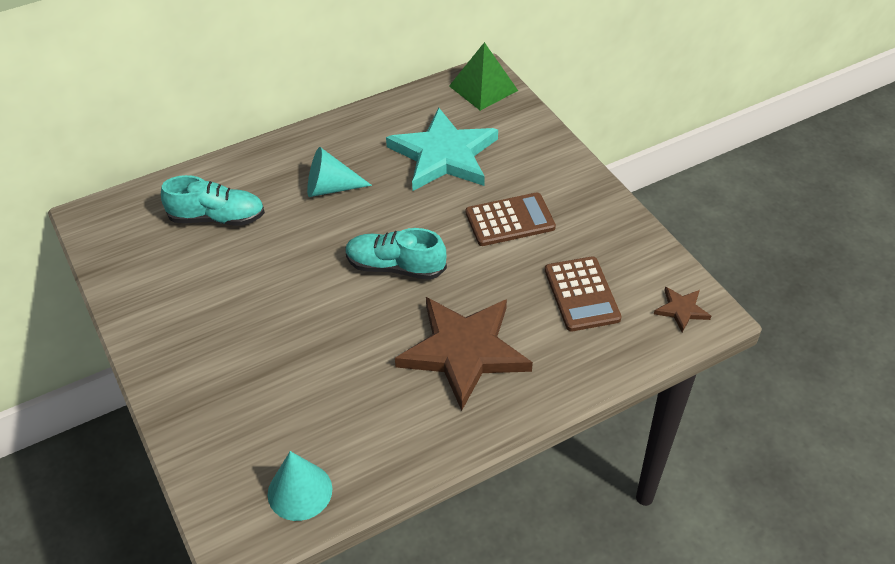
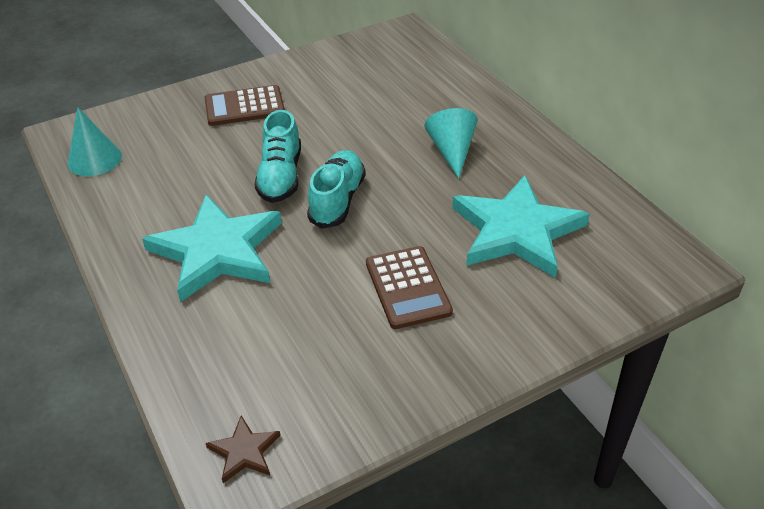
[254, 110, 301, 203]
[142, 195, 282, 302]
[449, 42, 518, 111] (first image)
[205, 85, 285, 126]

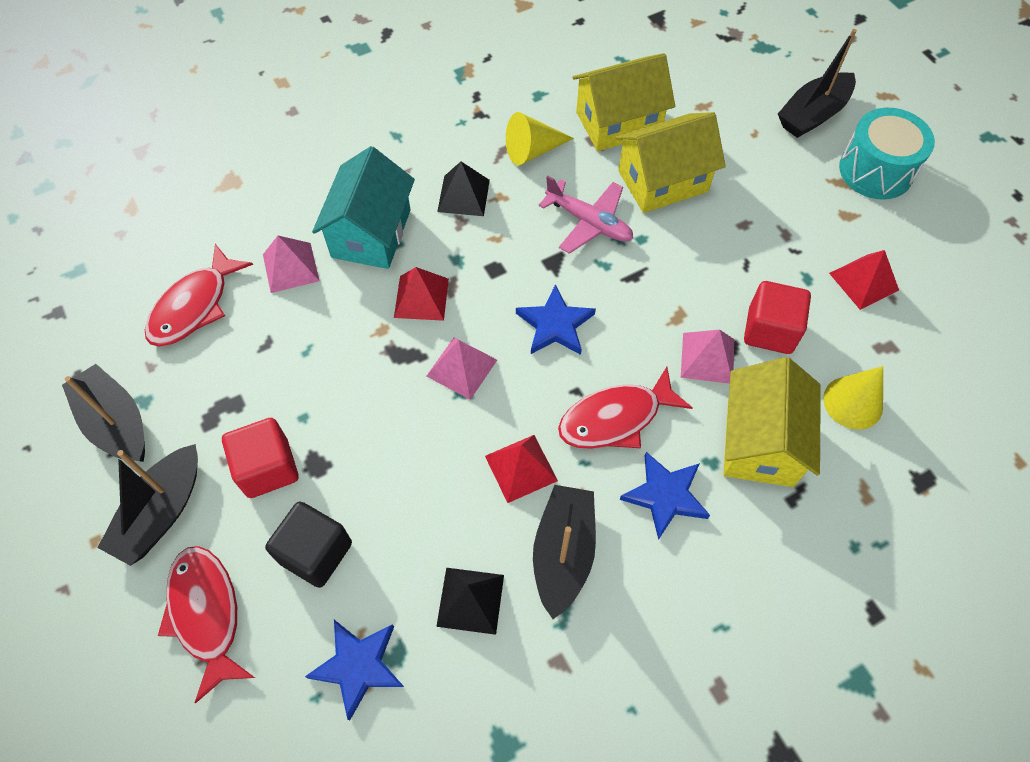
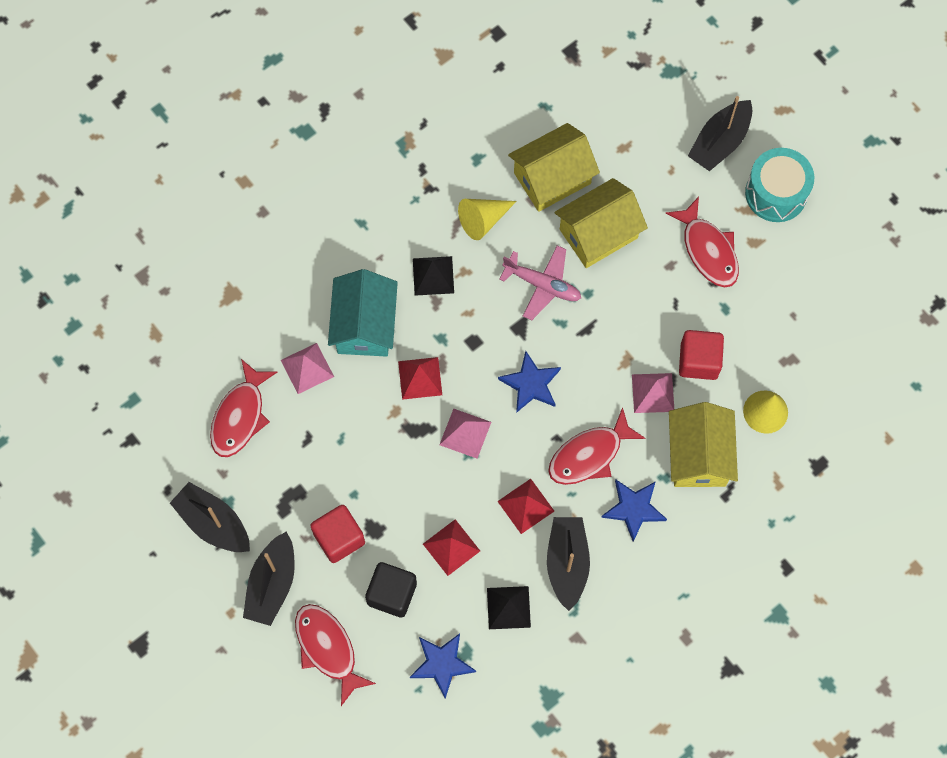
[423, 519, 480, 576]
[666, 197, 739, 288]

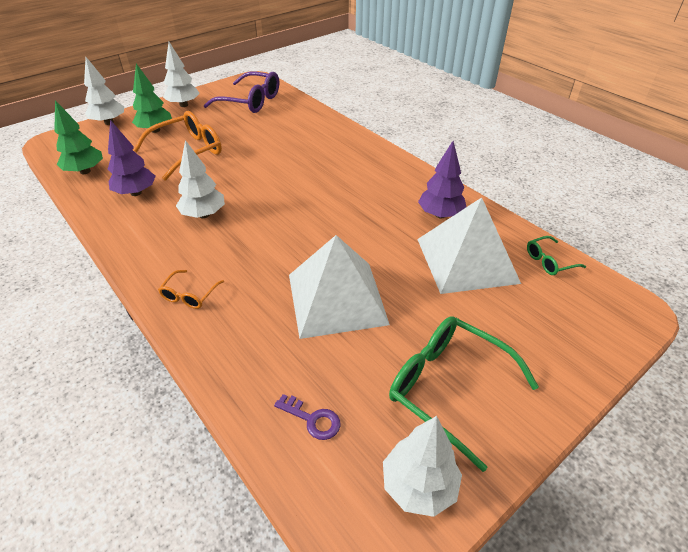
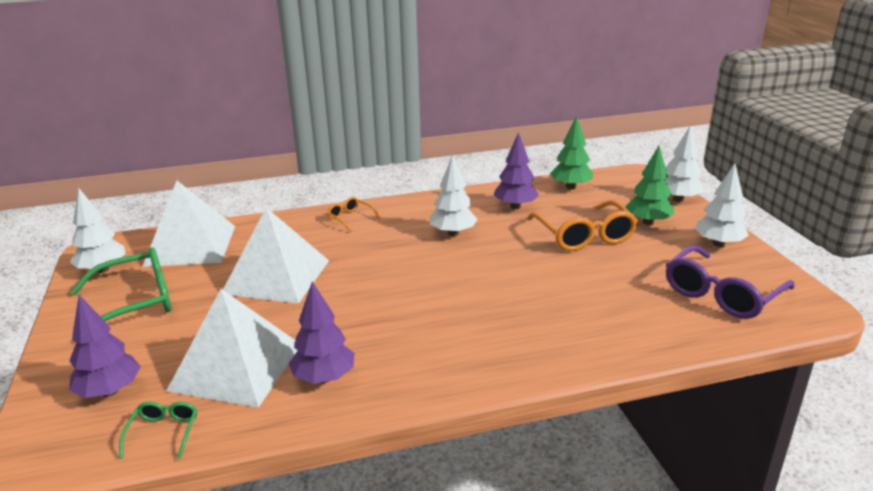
[142, 181, 235, 267]
[69, 295, 141, 398]

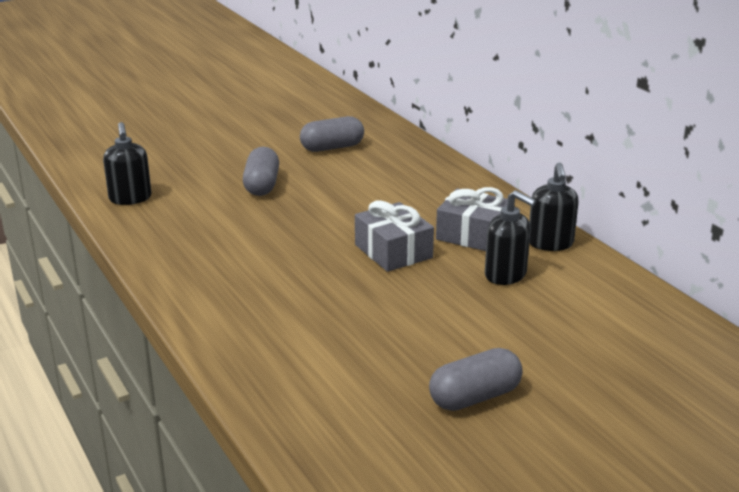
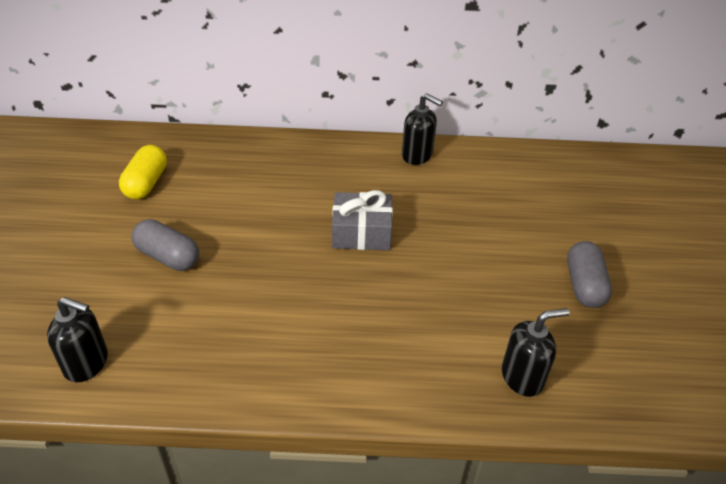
[119, 145, 167, 199]
[436, 187, 508, 251] (first image)
[502, 308, 569, 397]

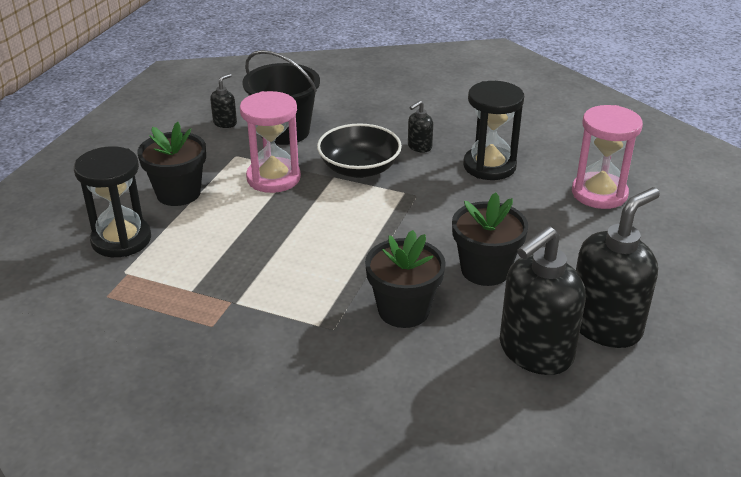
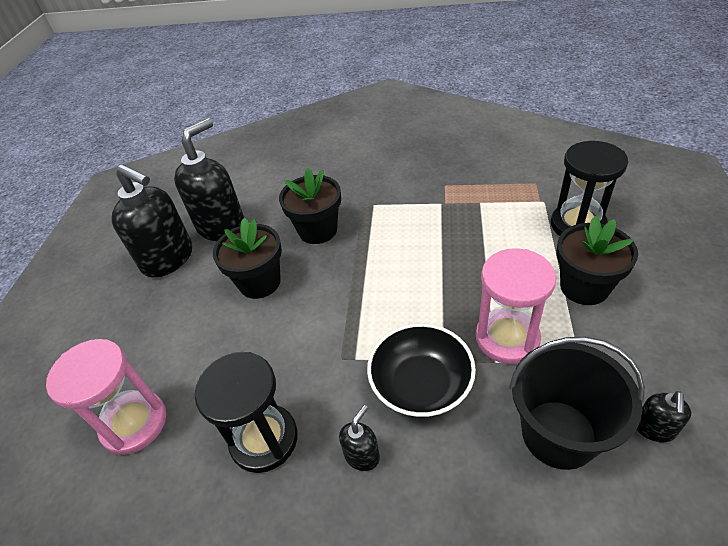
[111, 164, 192, 278]

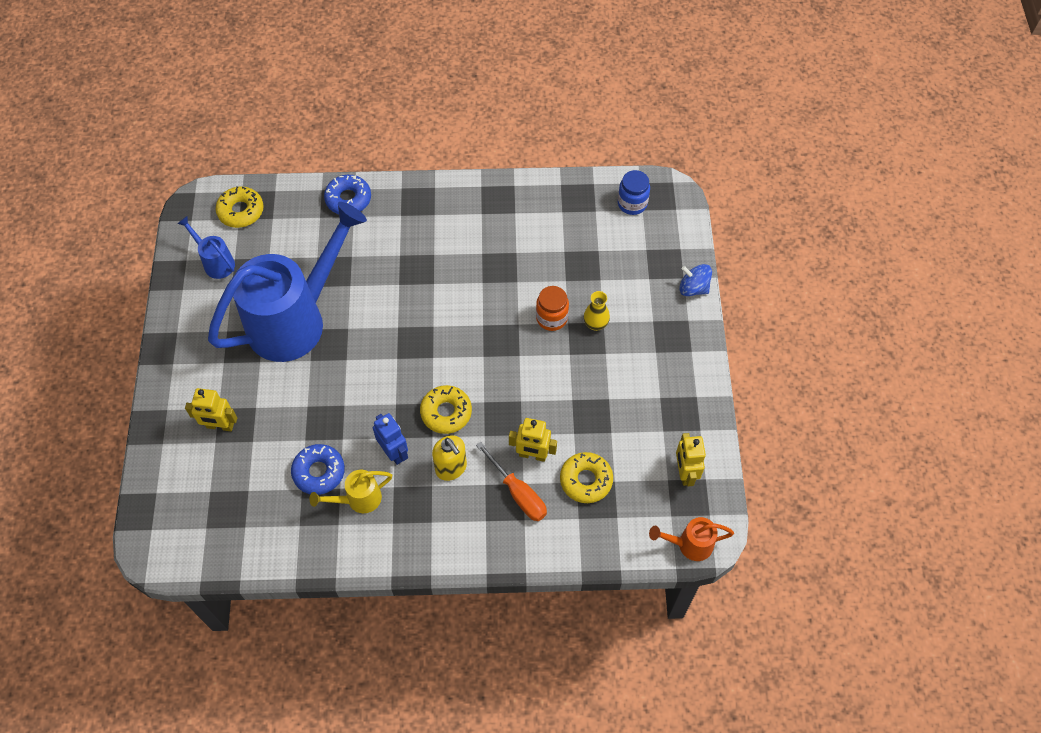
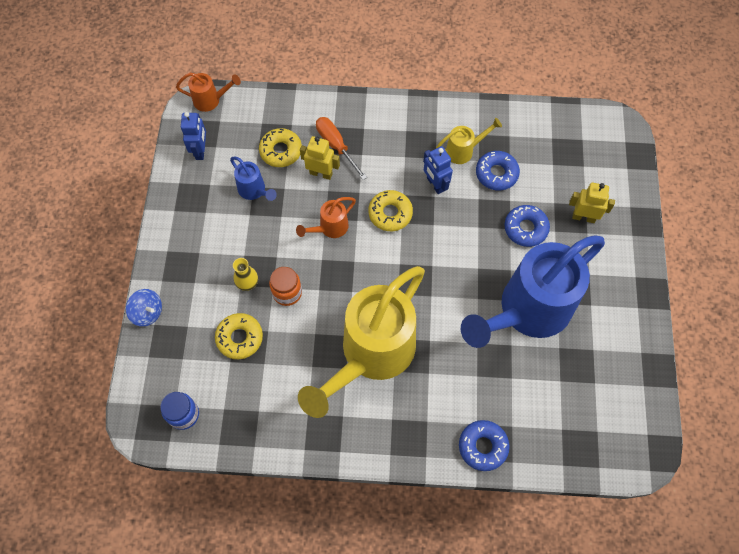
[230, 157, 277, 201]
[215, 313, 263, 359]
[432, 435, 467, 481] (first image)
[181, 112, 206, 160]
[296, 197, 356, 238]
[298, 266, 425, 418]
[504, 205, 550, 247]

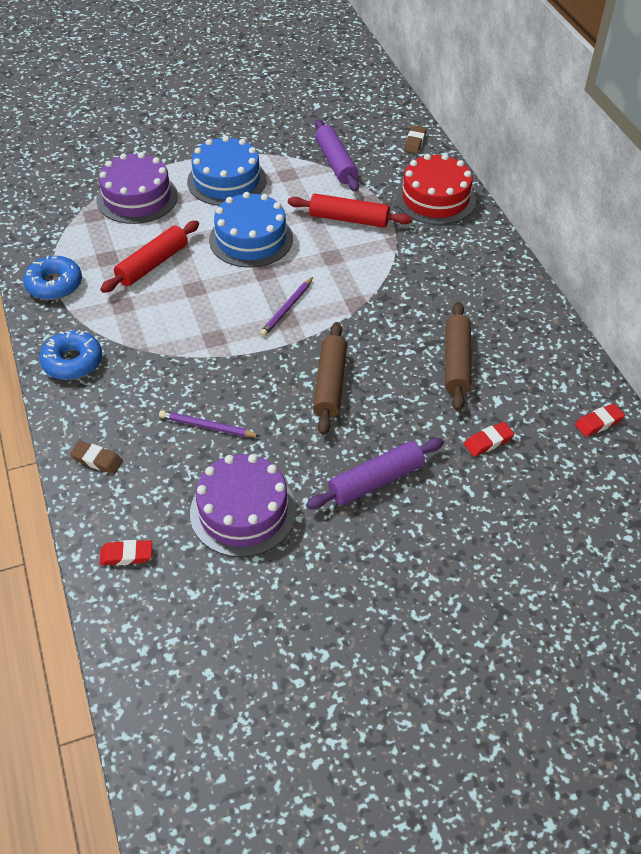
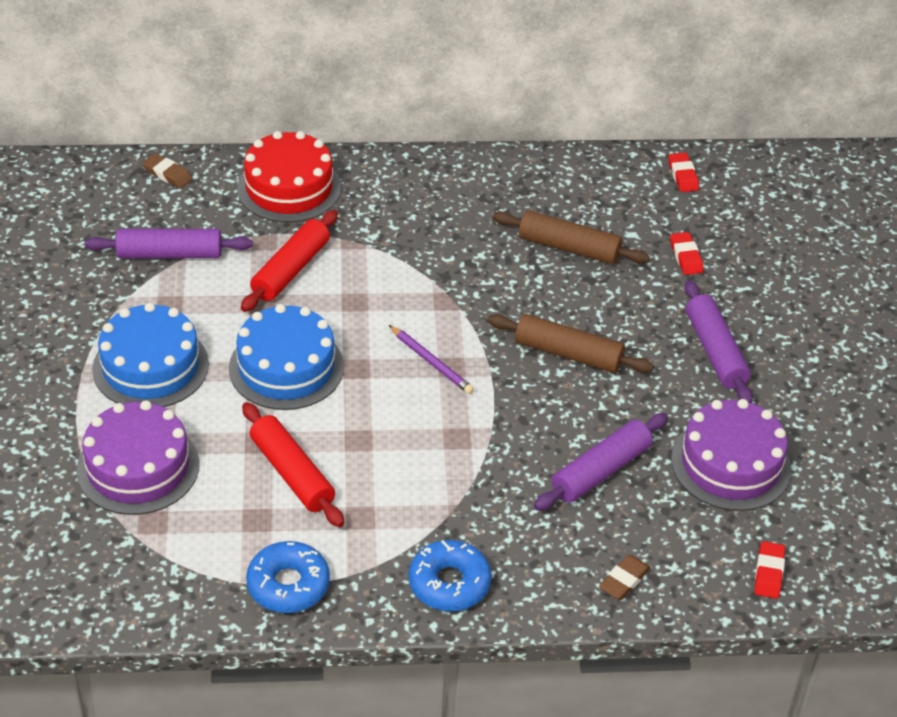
[534, 413, 668, 511]

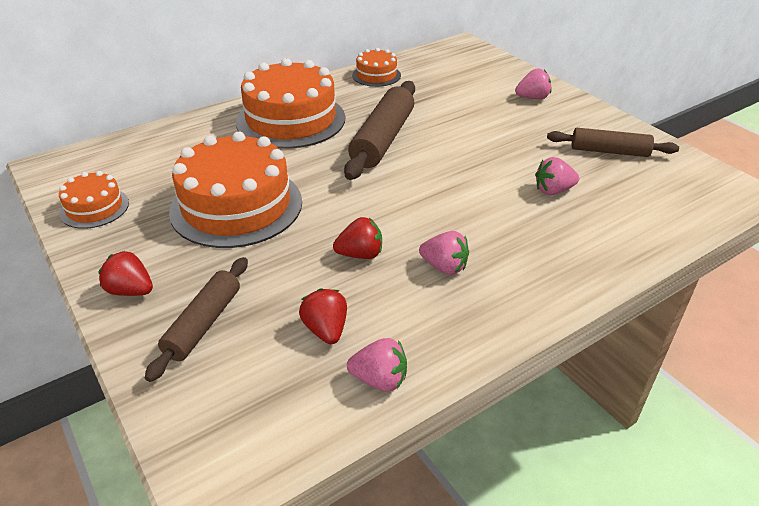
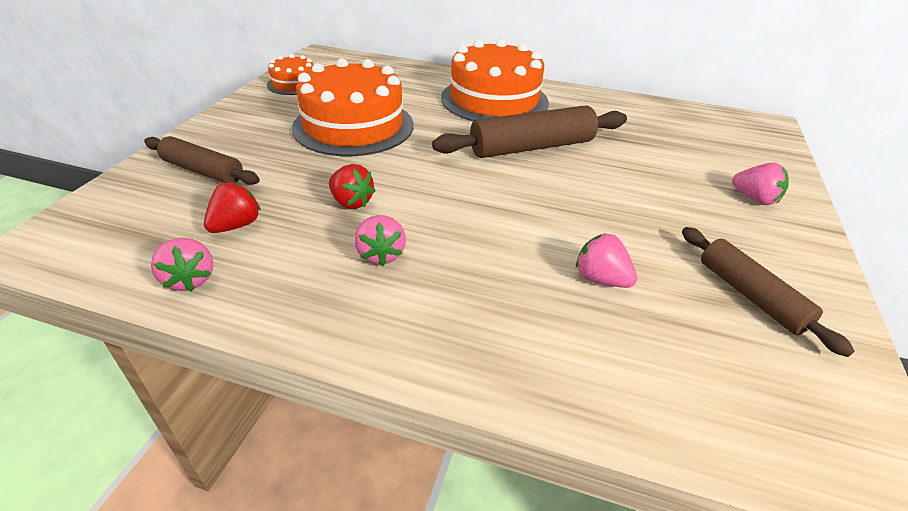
[99, 251, 153, 296] (first image)
[144, 136, 260, 185]
[352, 48, 401, 87] (first image)

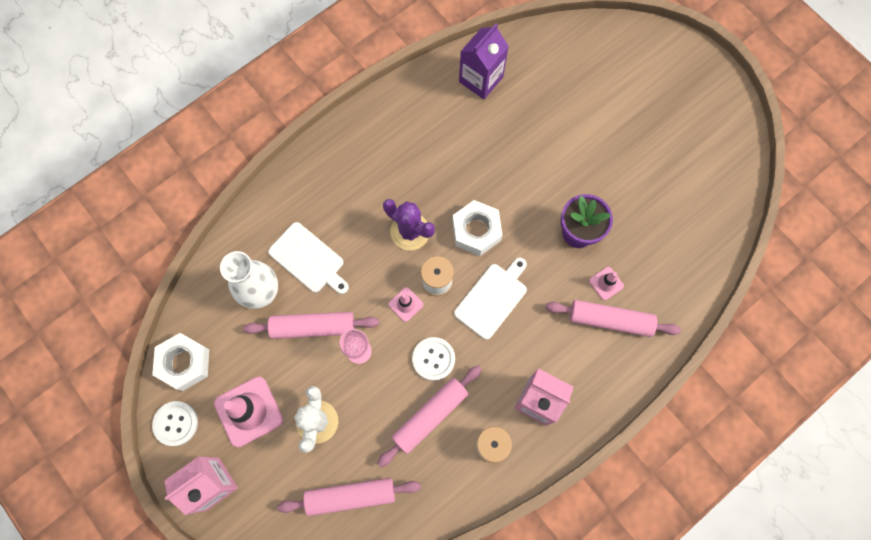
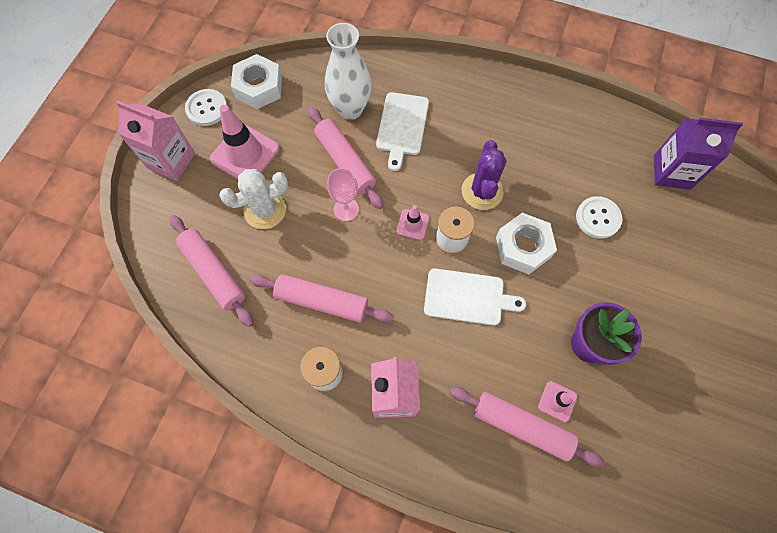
[576, 196, 622, 239]
[449, 387, 604, 467]

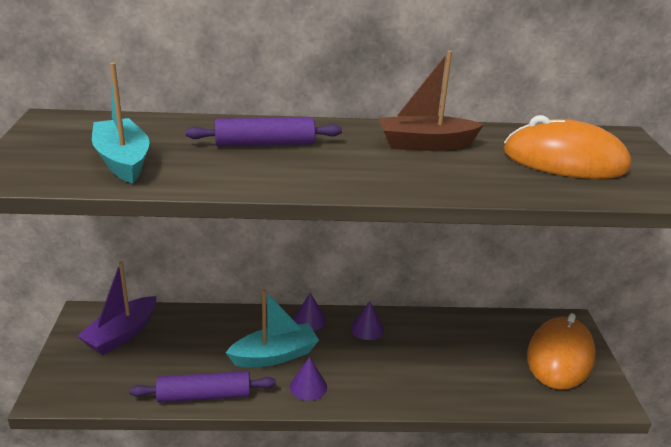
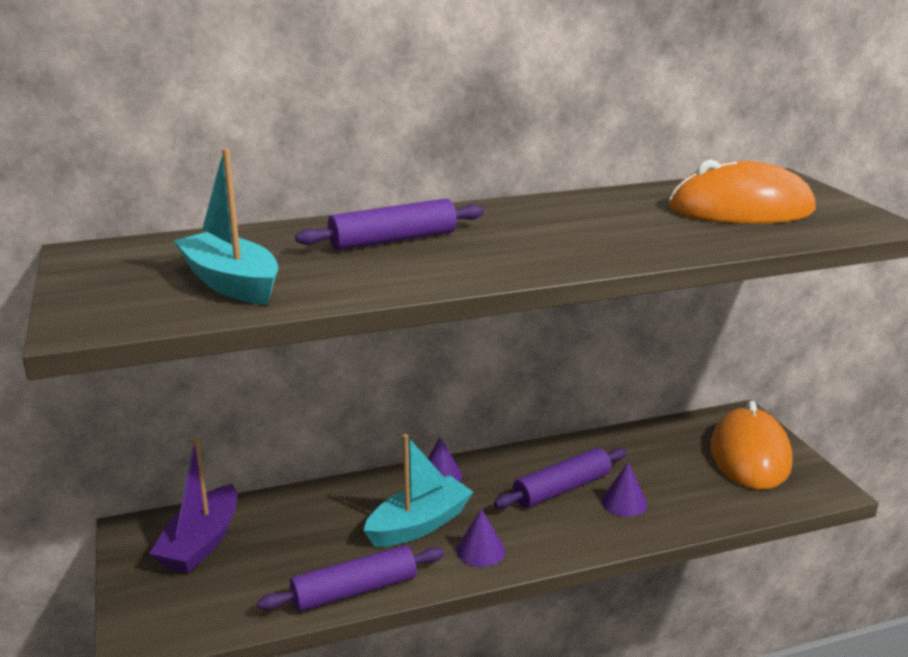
[601, 463, 647, 517]
[378, 50, 484, 151] (first image)
[494, 448, 627, 508]

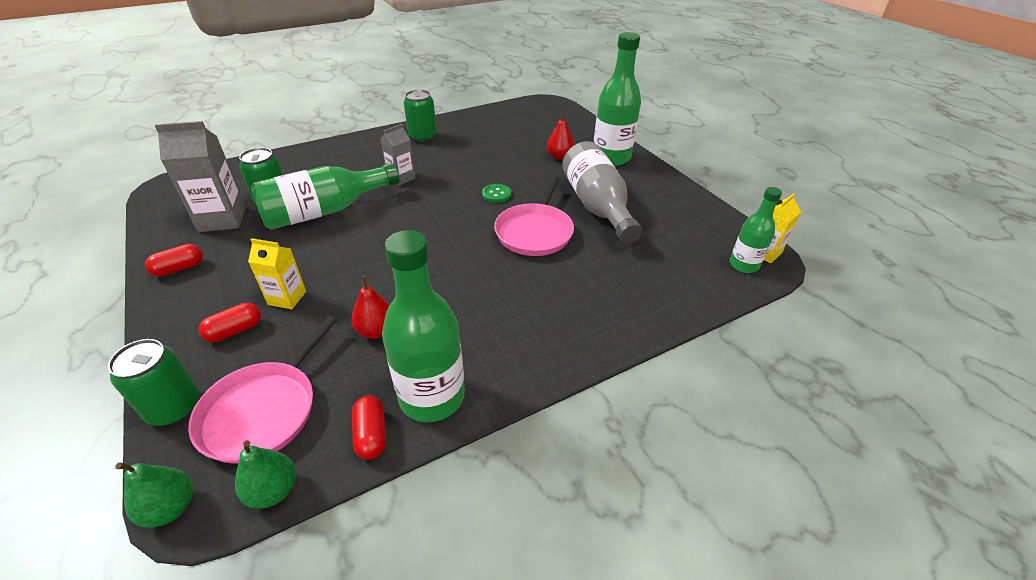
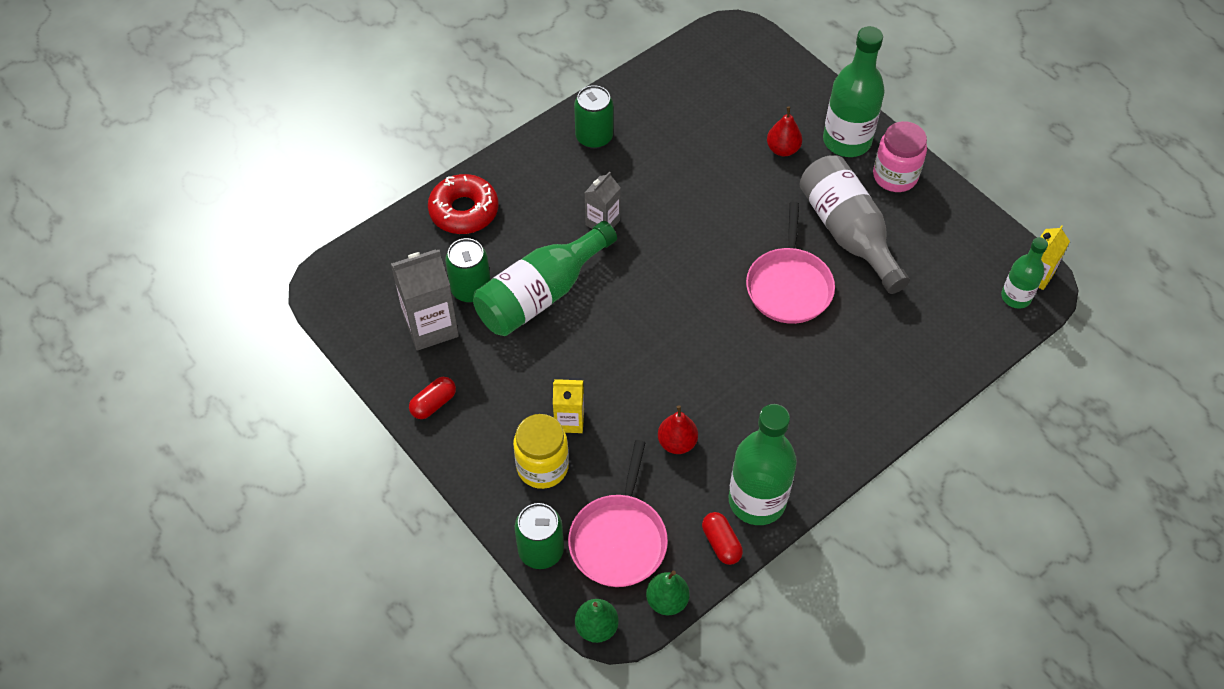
[513, 414, 569, 489]
[482, 184, 511, 203] (first image)
[428, 174, 498, 234]
[873, 121, 927, 192]

